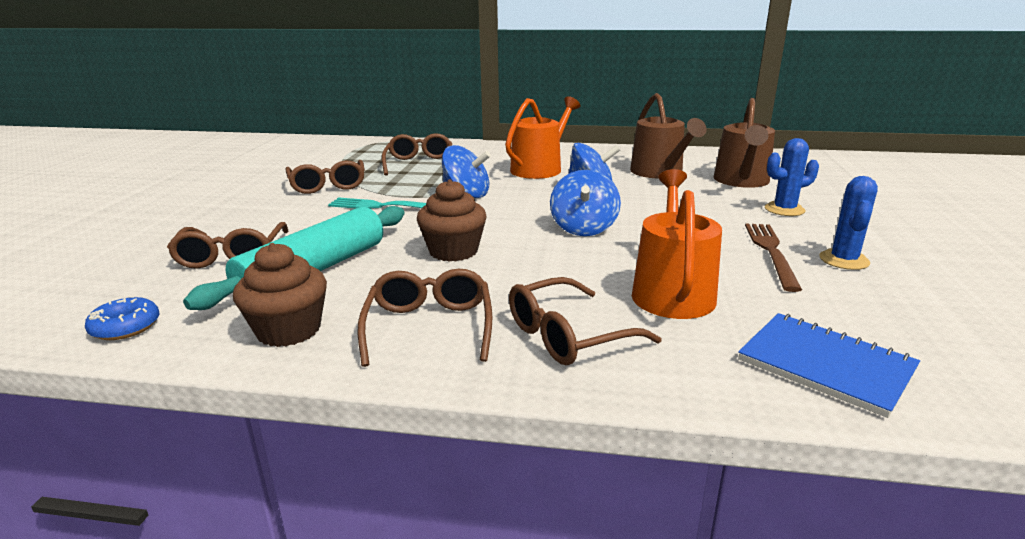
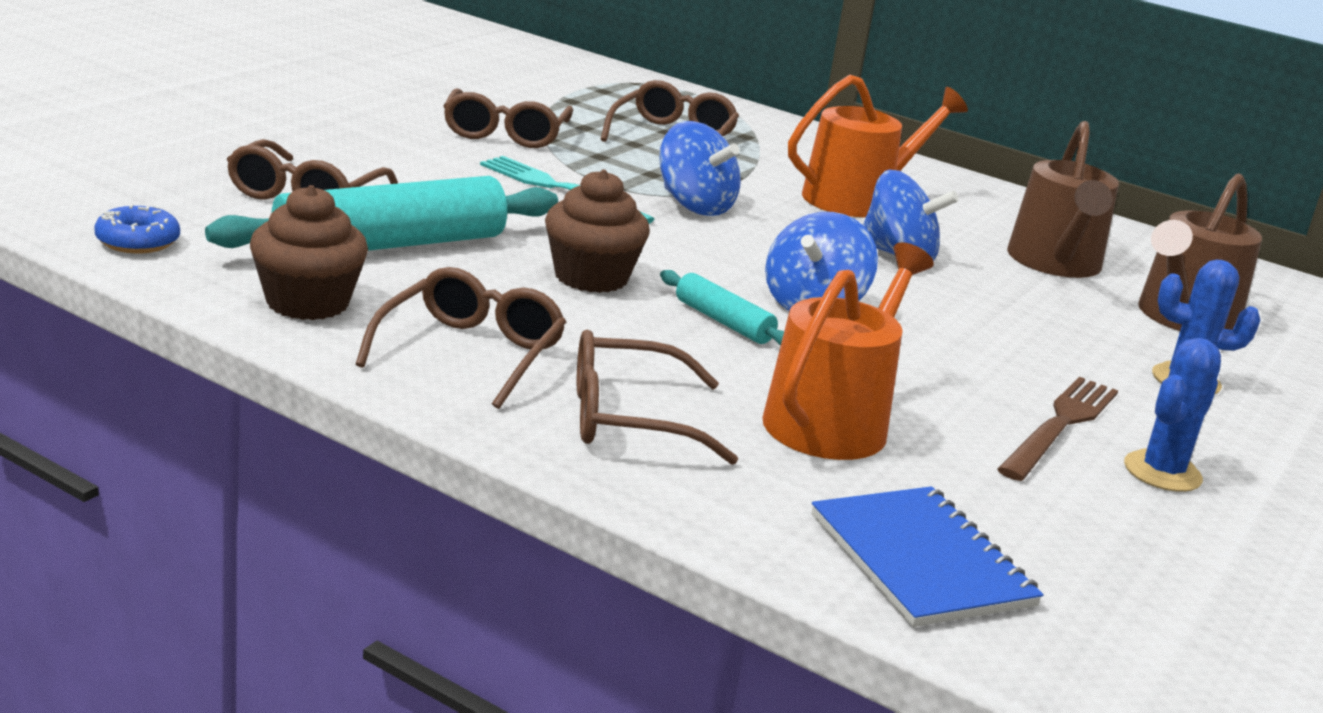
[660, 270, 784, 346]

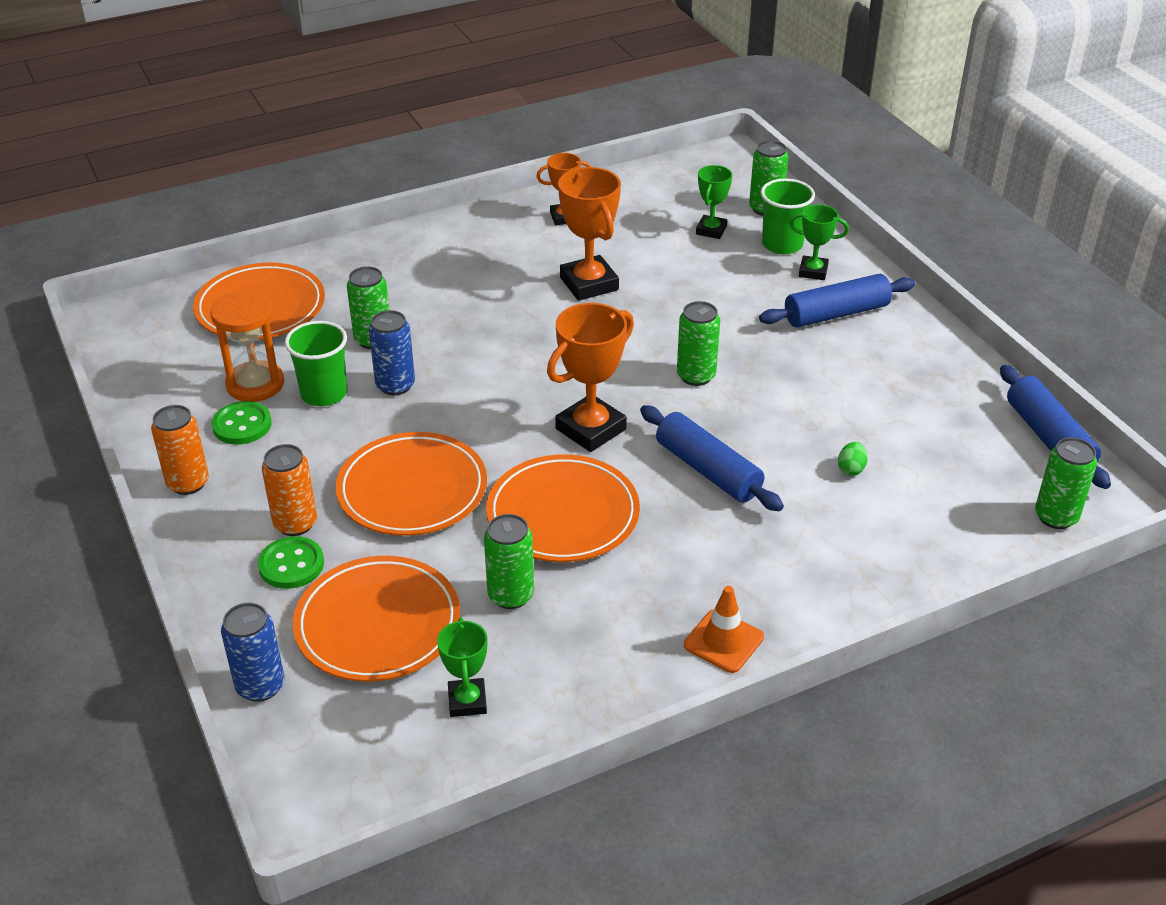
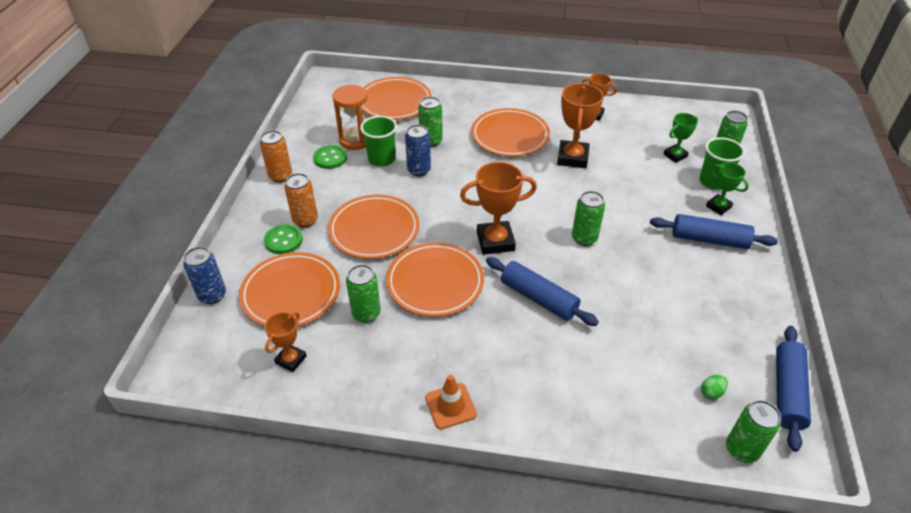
[265, 312, 307, 372]
[486, 257, 599, 326]
[701, 375, 728, 399]
[471, 108, 550, 157]

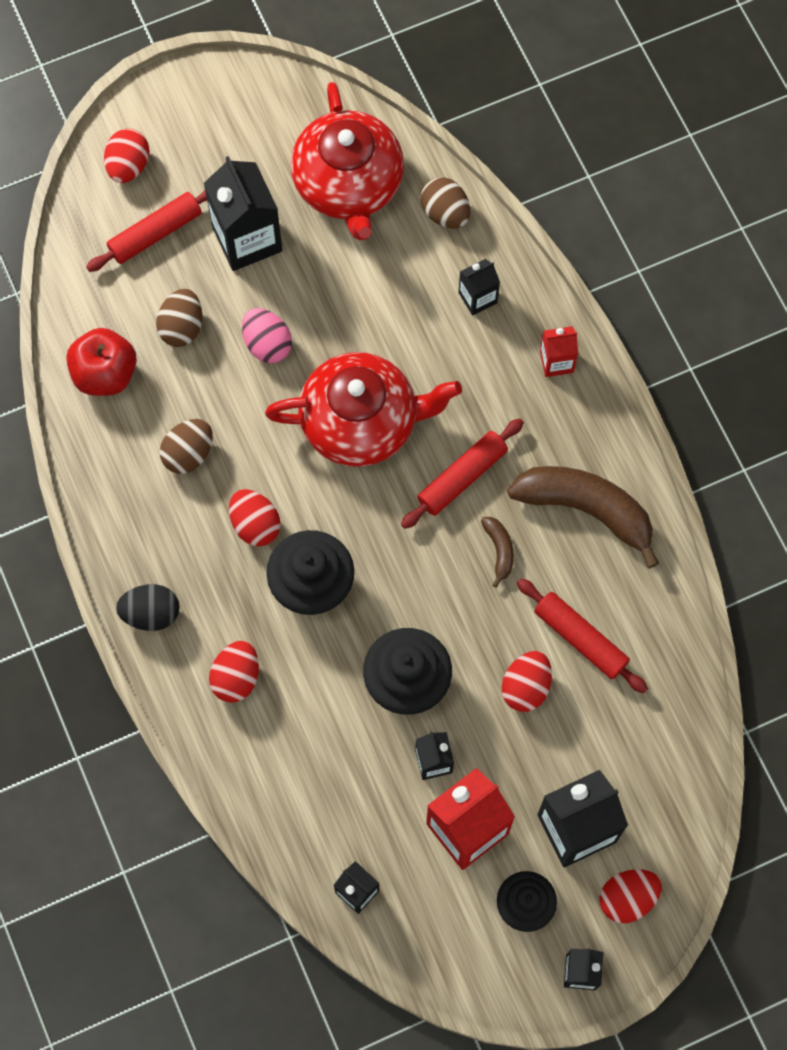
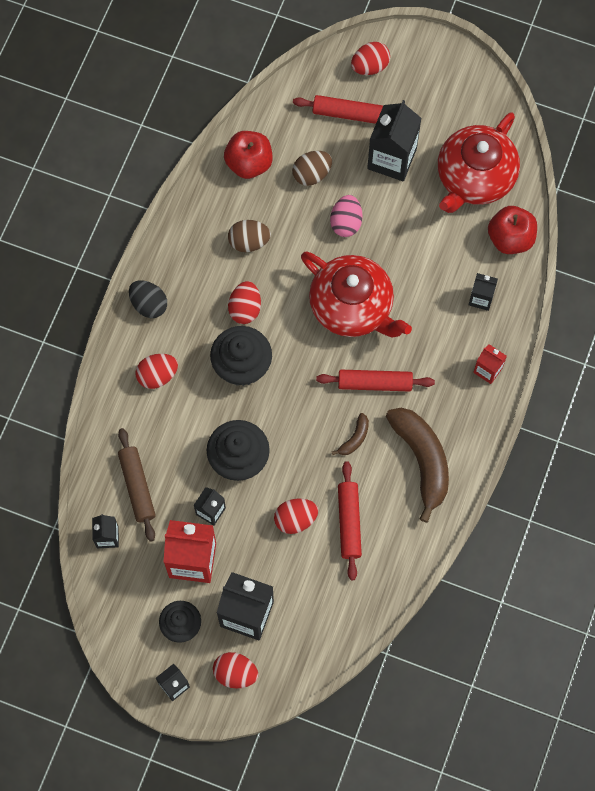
[488, 206, 537, 254]
[118, 428, 156, 542]

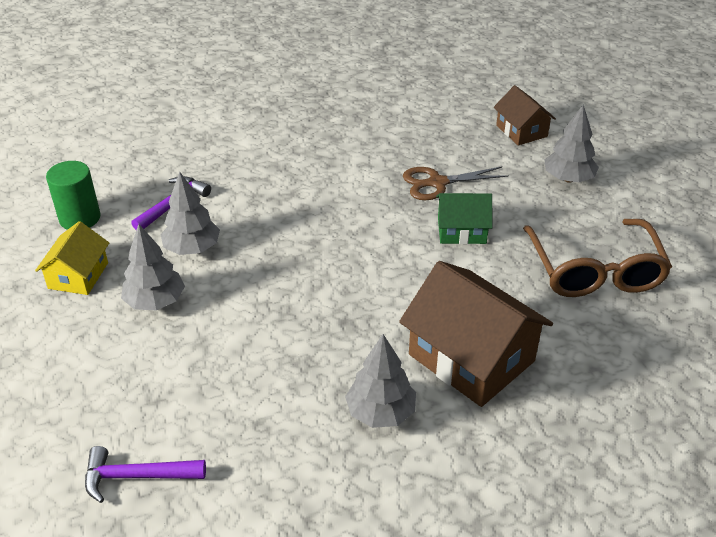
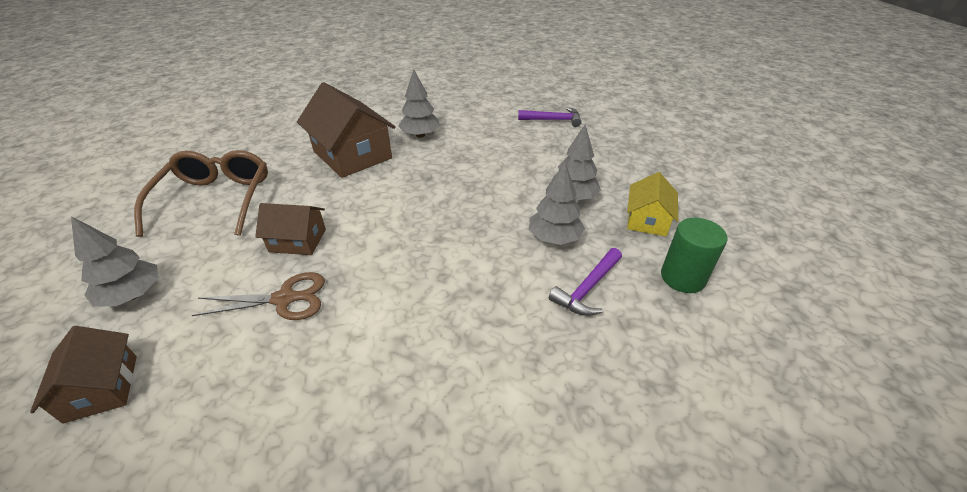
[255, 203, 326, 255]

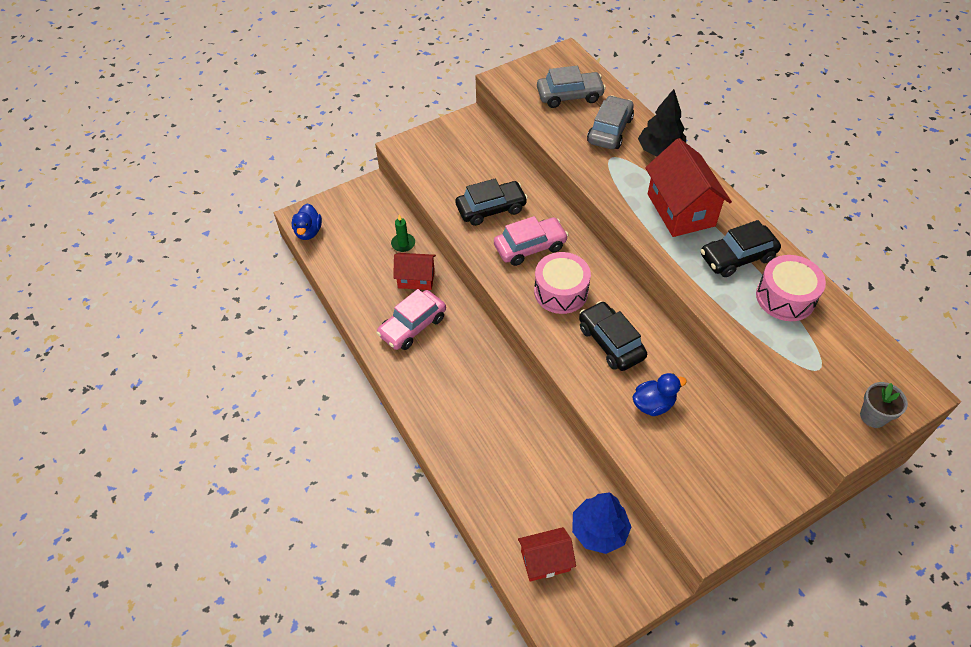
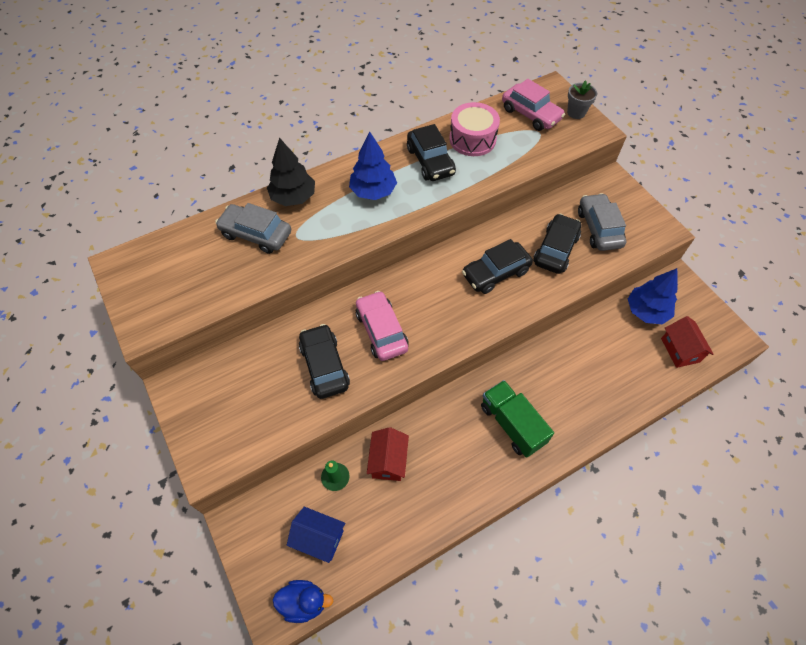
[502, 79, 565, 131]
[534, 252, 591, 314] (first image)
[578, 193, 626, 251]
[533, 214, 581, 274]
[349, 131, 397, 200]
[287, 507, 345, 563]
[481, 380, 554, 458]

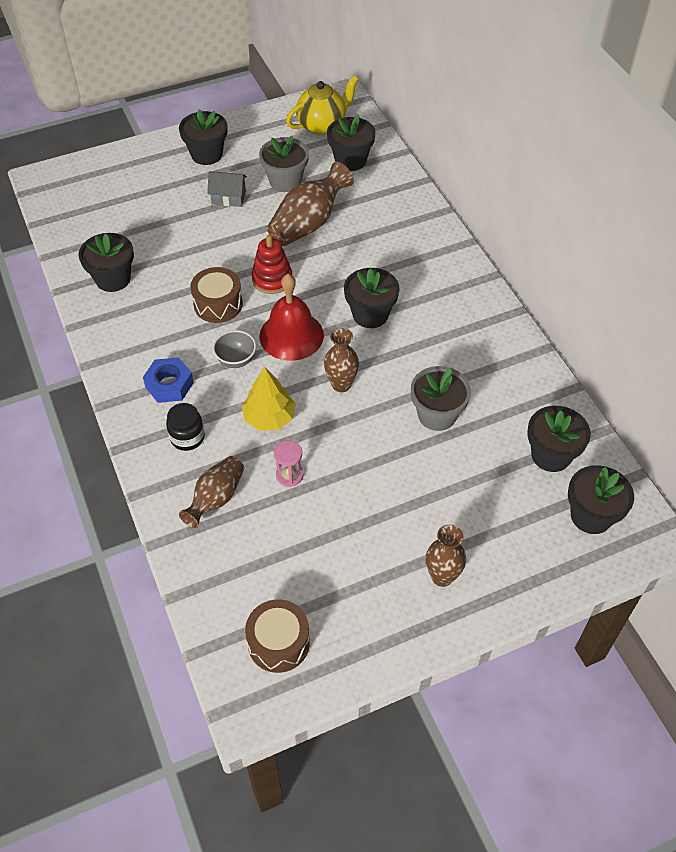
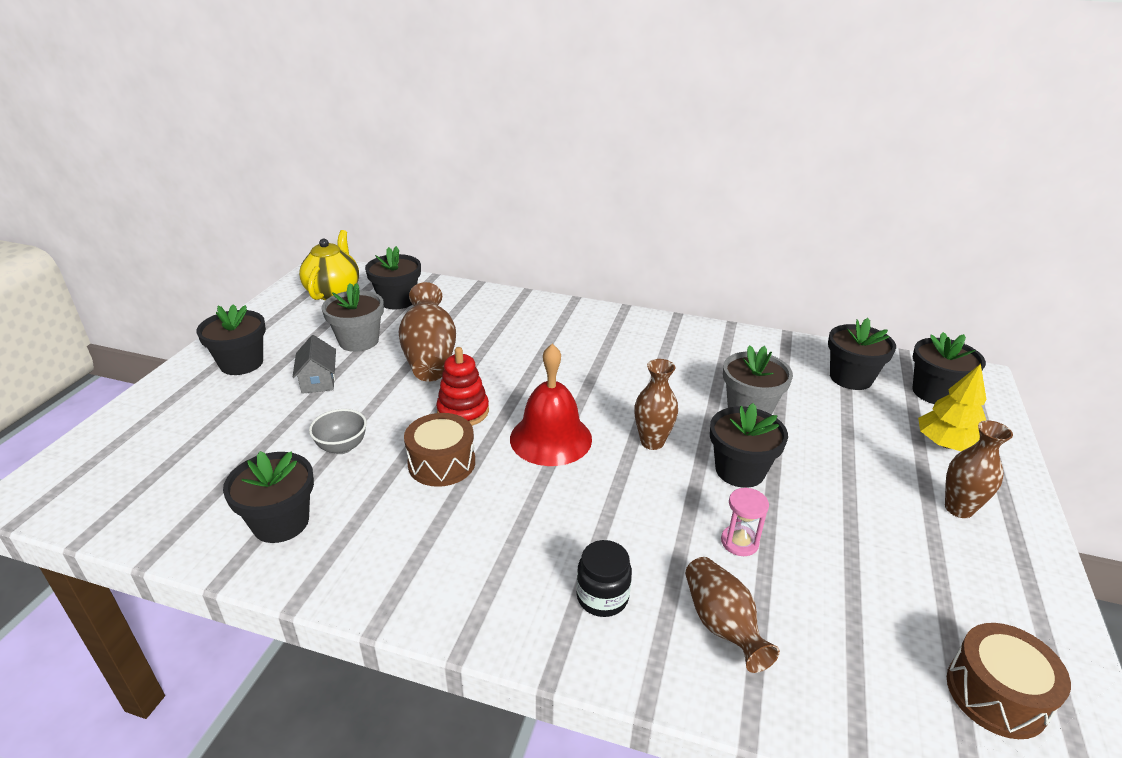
[143, 357, 194, 403] (first image)
[292, 335, 336, 394]
[309, 409, 367, 454]
[918, 364, 986, 452]
[710, 403, 788, 488]

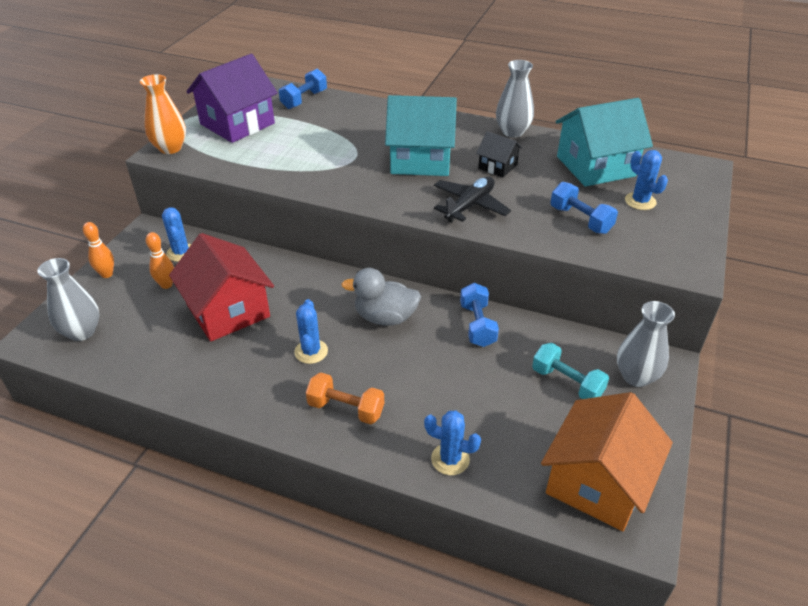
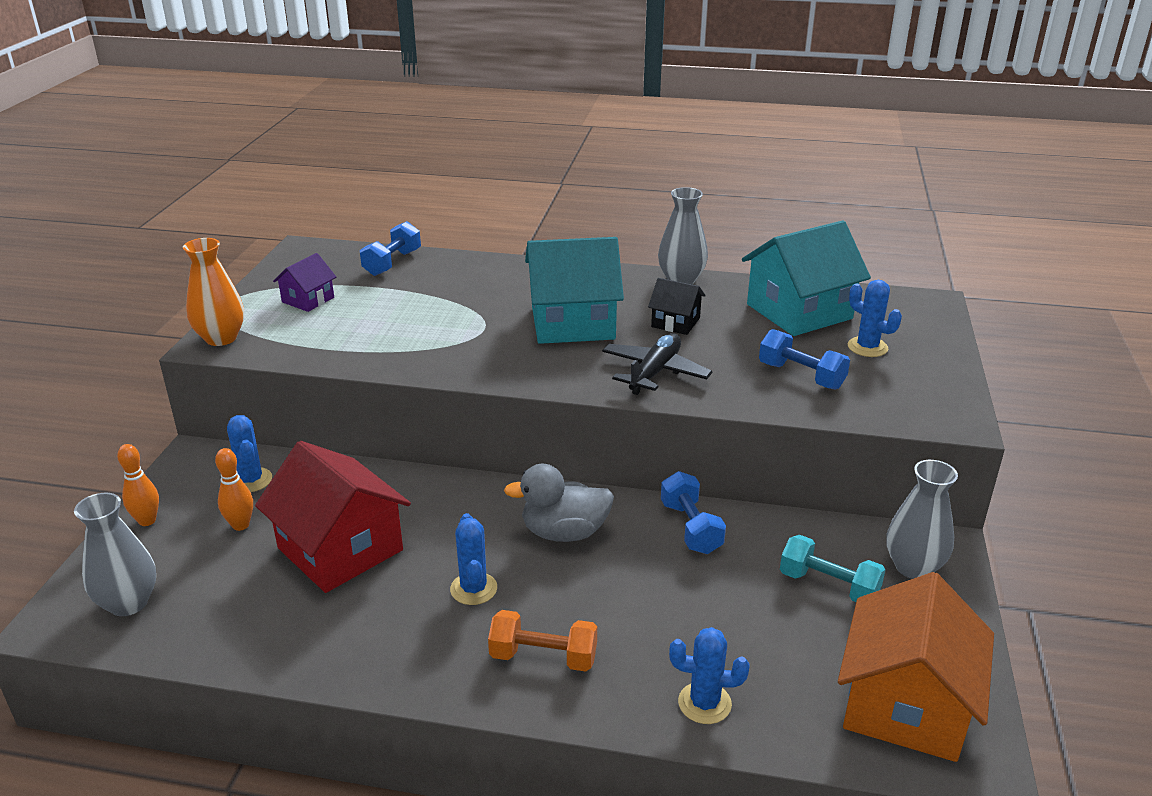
[273, 253, 336, 312]

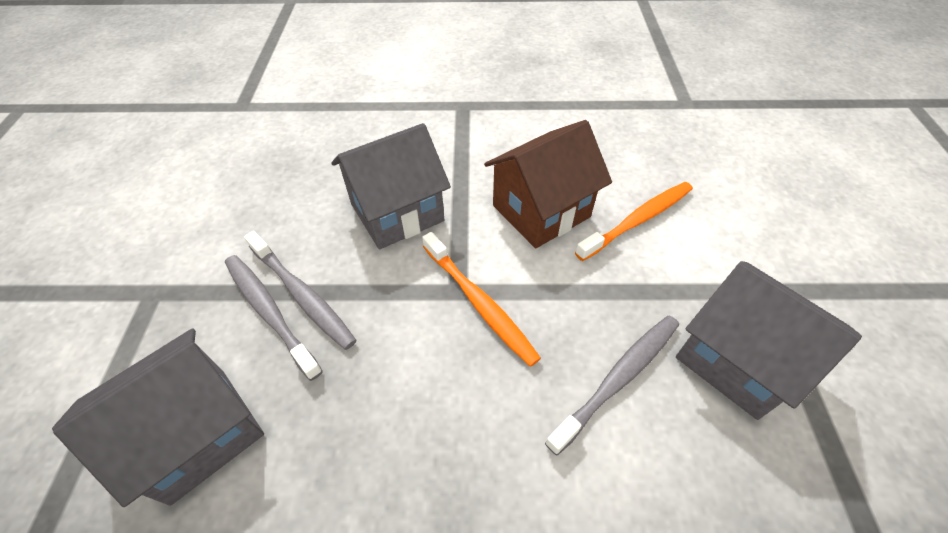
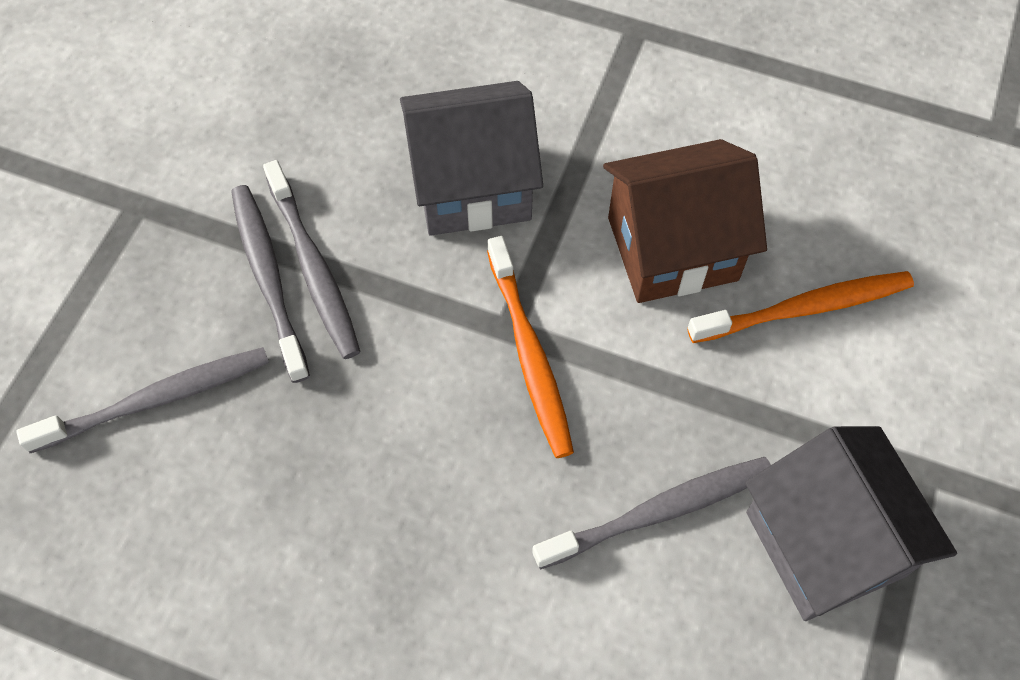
[16, 347, 269, 453]

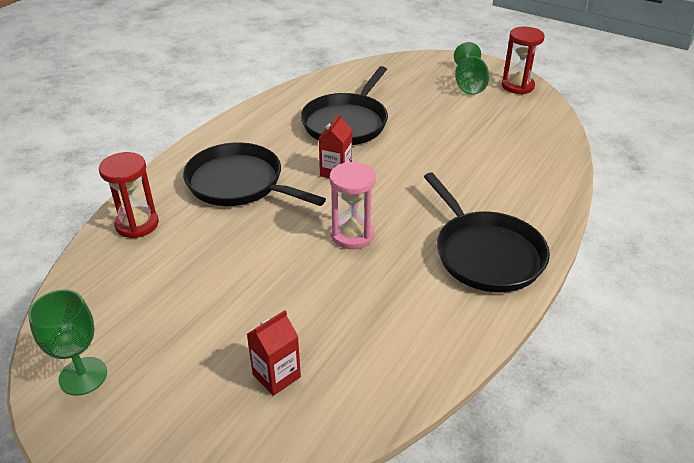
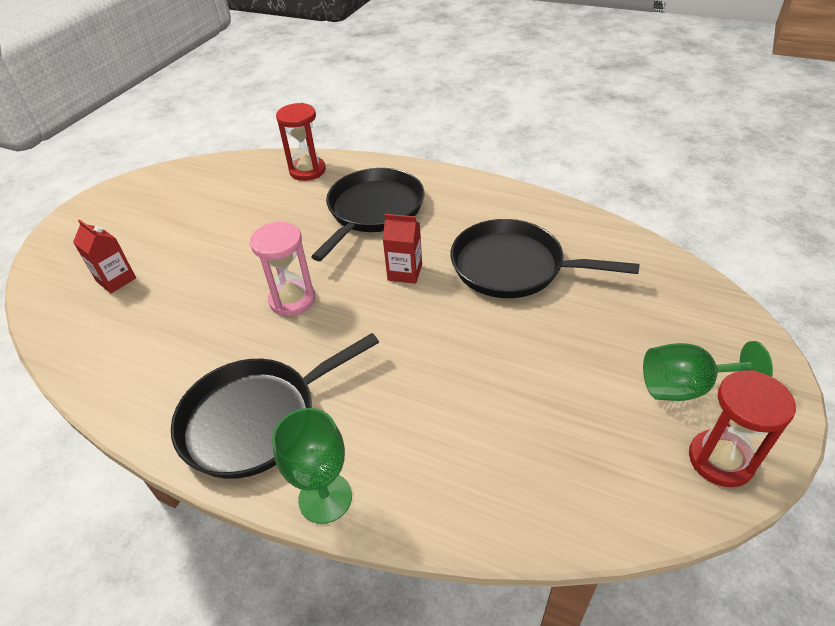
[272, 408, 352, 524]

